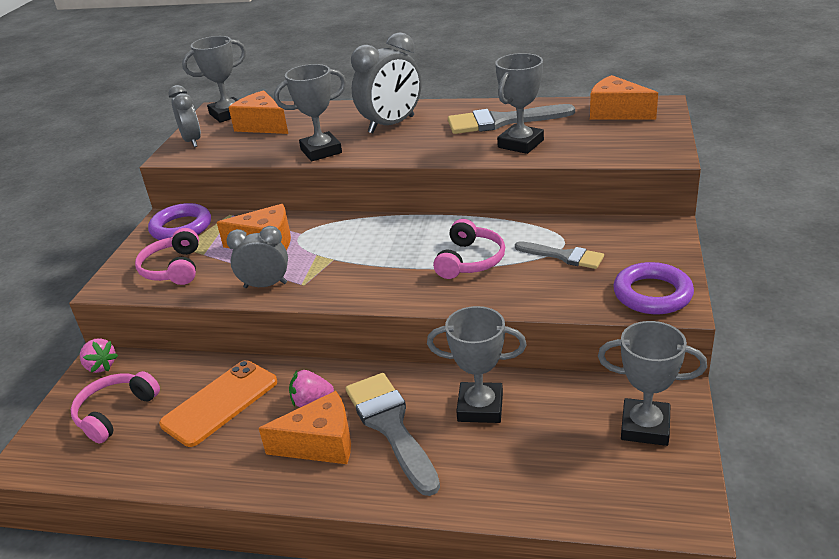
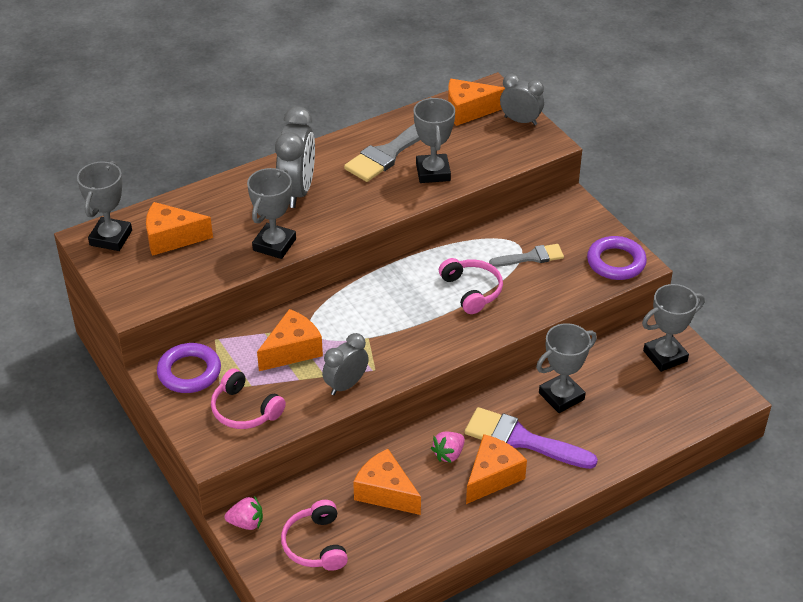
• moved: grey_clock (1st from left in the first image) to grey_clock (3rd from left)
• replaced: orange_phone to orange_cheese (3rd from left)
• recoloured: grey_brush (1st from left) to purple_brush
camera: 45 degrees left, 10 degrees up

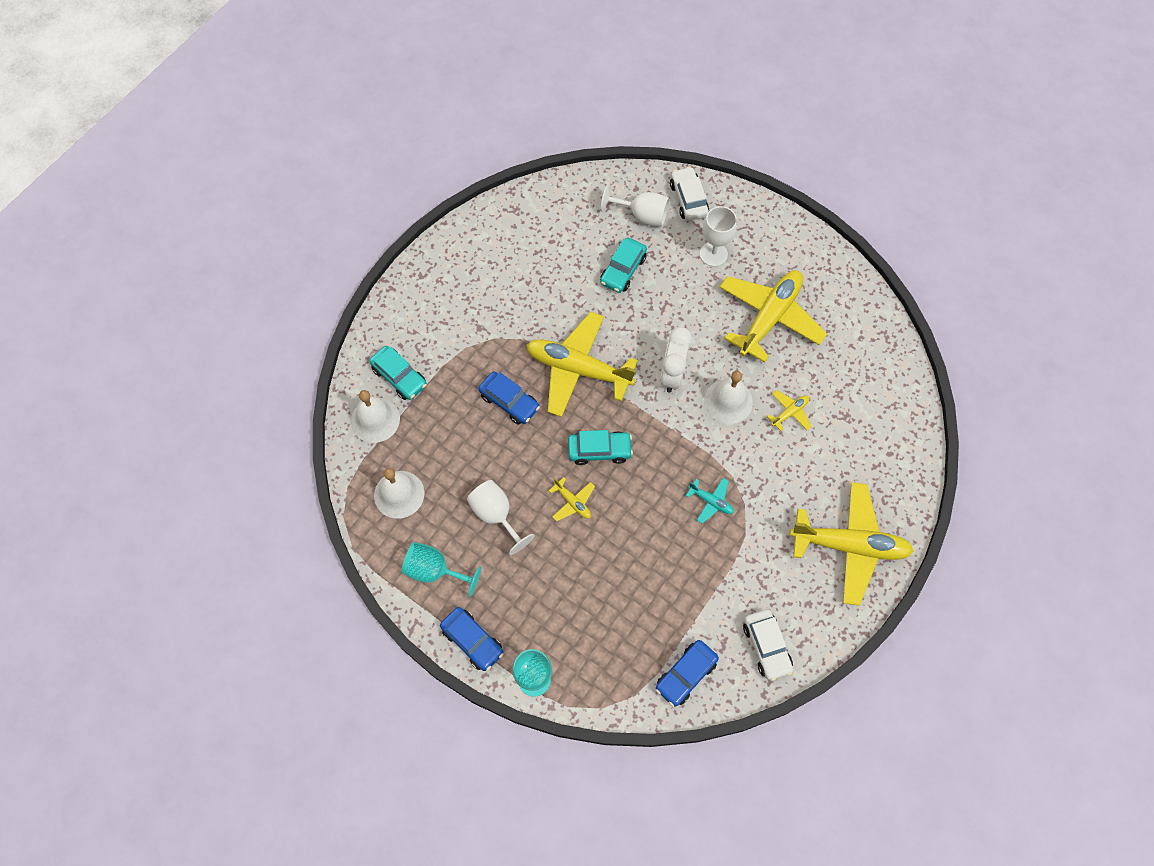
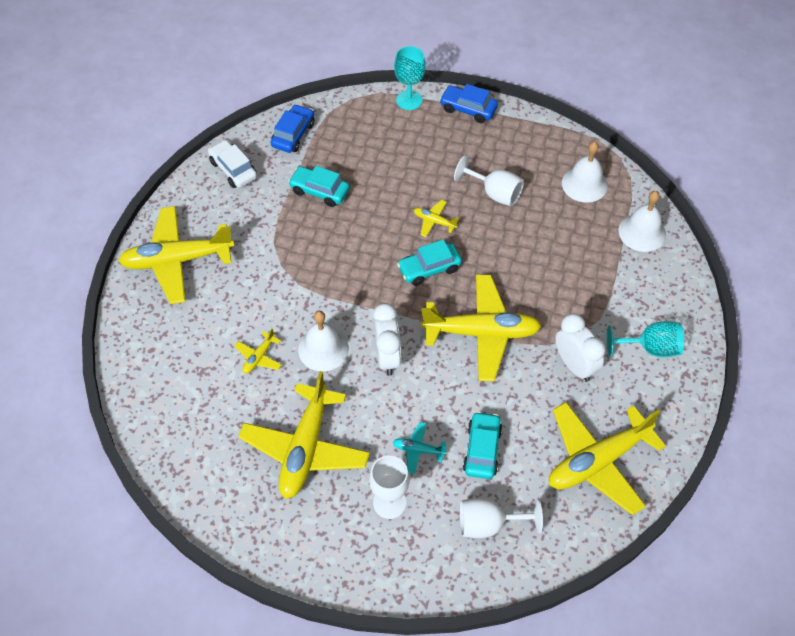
• removed: blue_car (2nd from left)
• removed: white_car (1st from left)
• added: yellow_plane (6th from left)
• added: white_clock (2nd from left)
• moved: turquoise_car (1st from left)
• moved: turquoise_goblet (1st from left in the first image) to turquoise_goblet (2nd from left)
• moved: turquoise_plane
camera: 160 degrees right, 10 degrees down

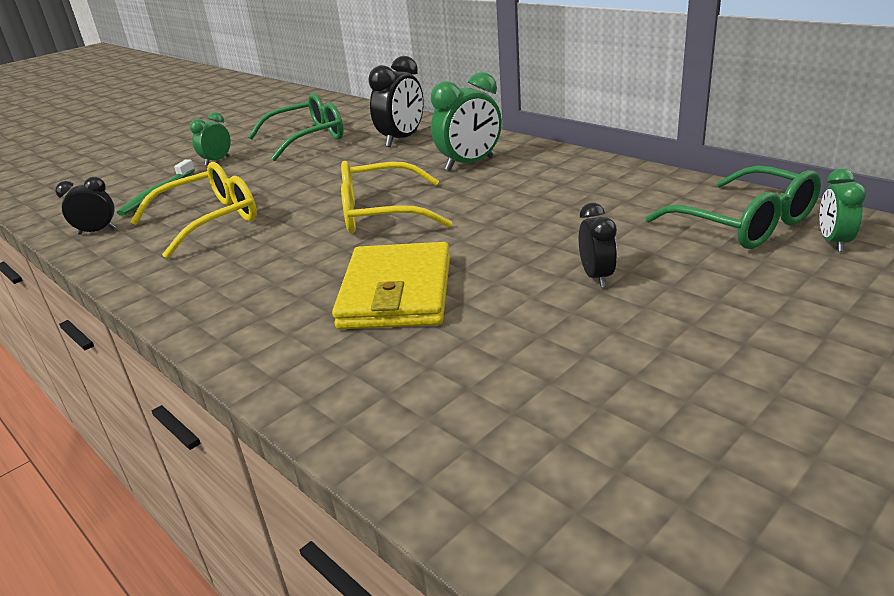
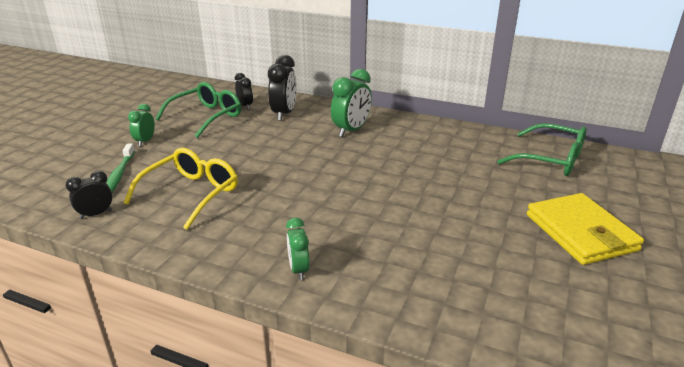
• removed: yellow_glasses (2nd from left)
• moved: yellow_wallet
• moved: black_clock (3rd from left in the first image) to black_clock (2nd from left)
• moved: green_clock (3rd from left in the first image) to green_clock (2nd from left)
camera: 25 degrees left, 0 degrees up

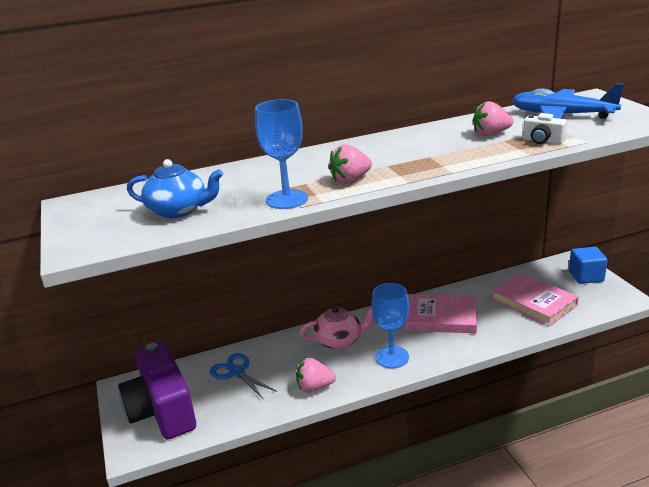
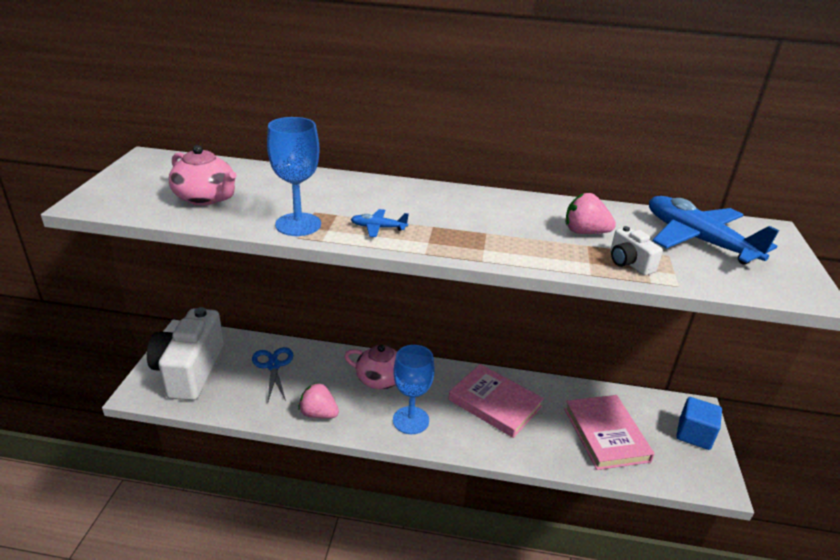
• replaced: pink_strawberry (2nd from left) to blue_plane (1st from left)
• recoloured: purple_camera to white_camera (1st from left)
• recoloured: blue_teapot to pink_teapot (1st from left)
camera: 25 degrees right, 5 degrees up

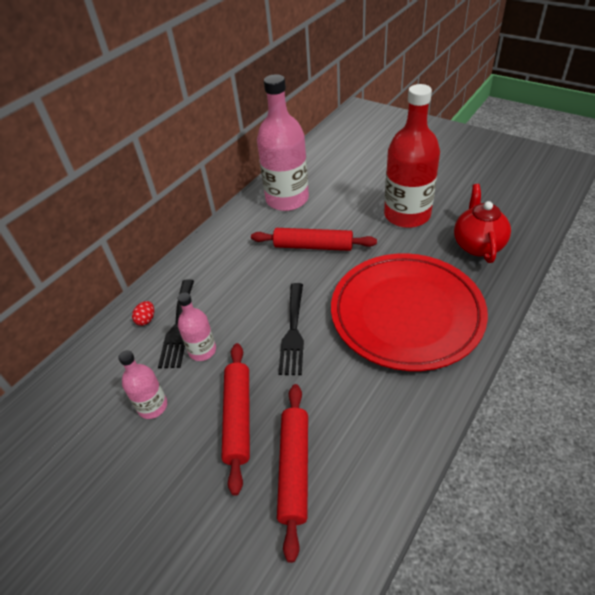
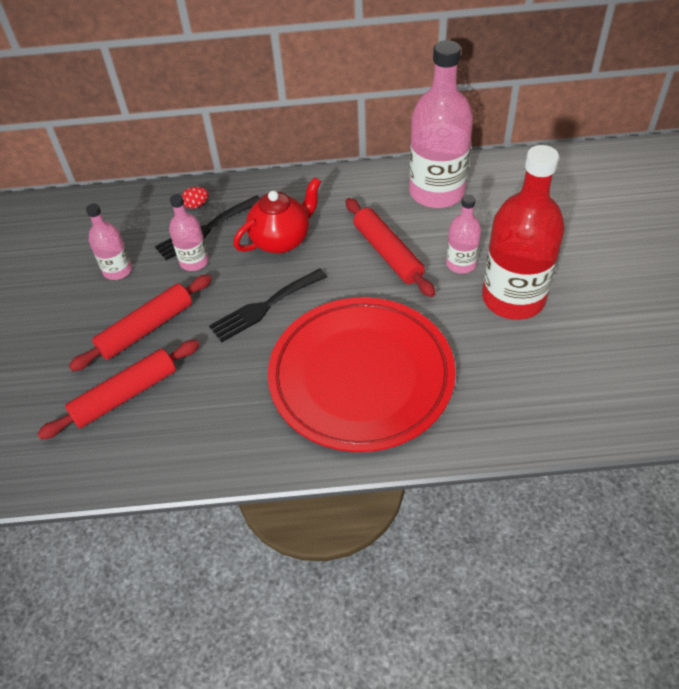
• added: pink_bottle (4th from left)
• moved: red_teapot
camera: 50 degrees right, 5 degrees up

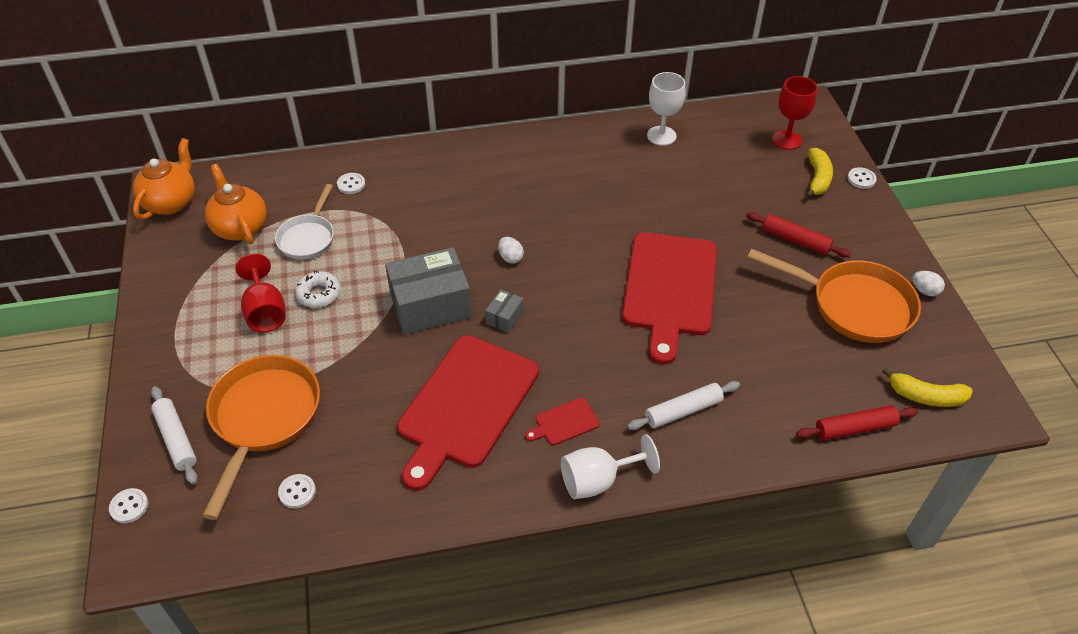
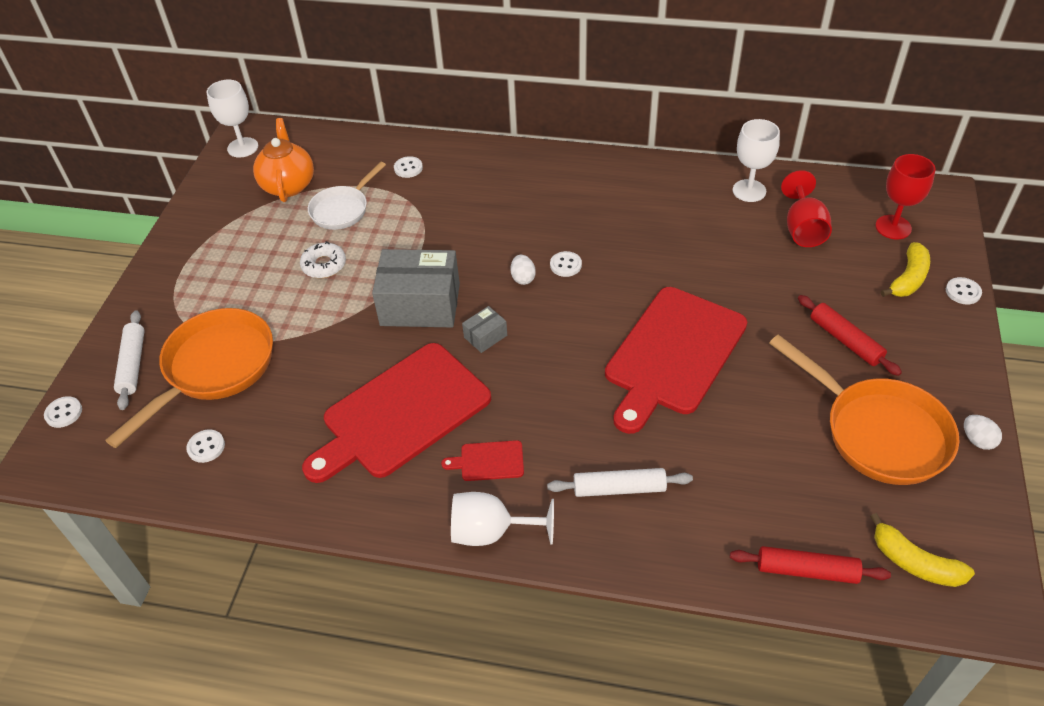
• added: white_button (4th from left)
• moved: red_goblet (1st from left)
• replaced: orange_teapot (1st from left) to white_goblet (1st from left)
camera: 25 degrees right, 0 degrees up

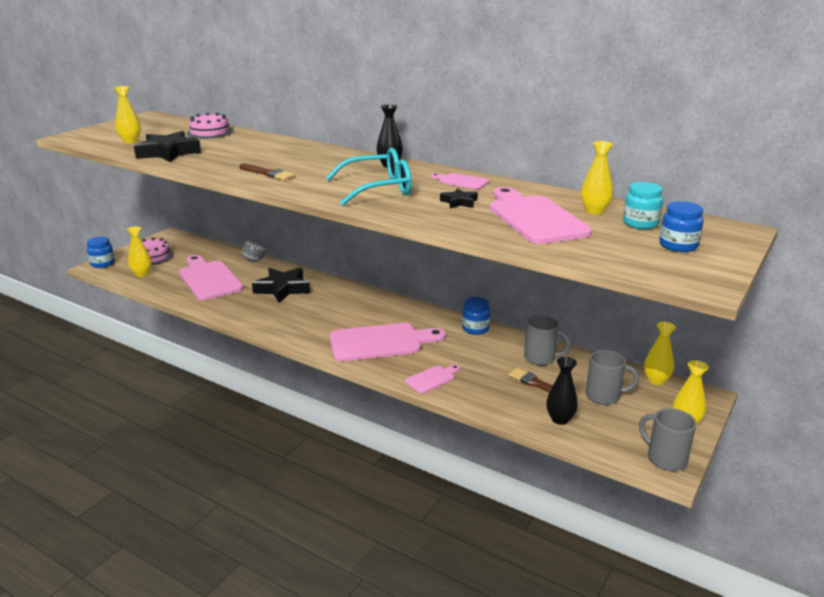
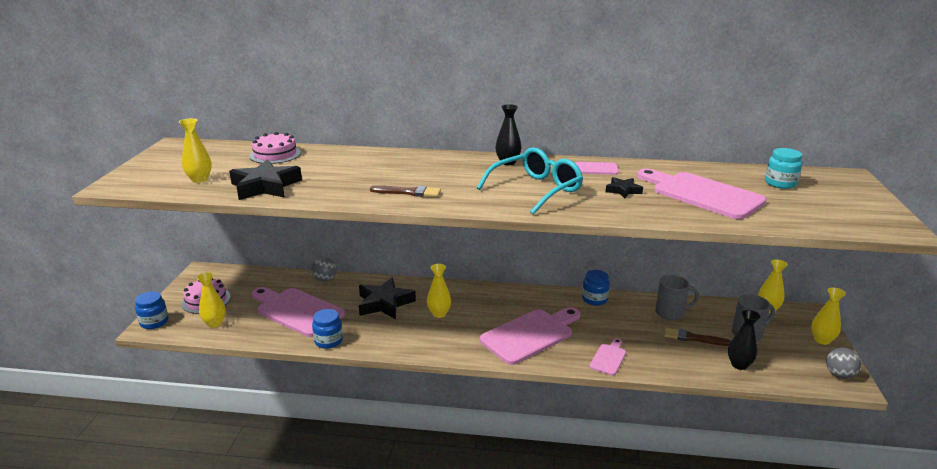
• moved: yellow_vase (3rd from left)
• moved: blue_jar (3rd from left in the first image) to blue_jar (2nd from left)
• replaced: grey_mug (3rd from left) to grey_ball (2nd from left)
camera: 25 degrees left, 0 degrees up

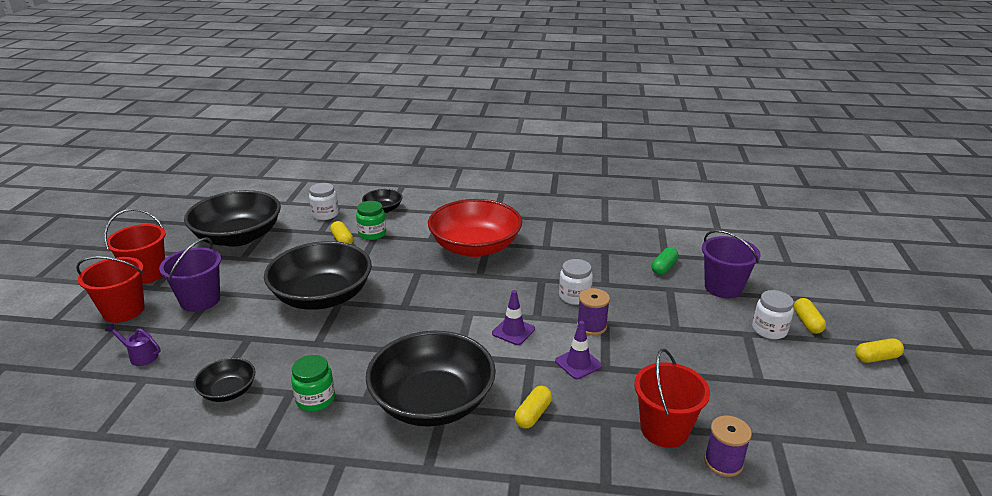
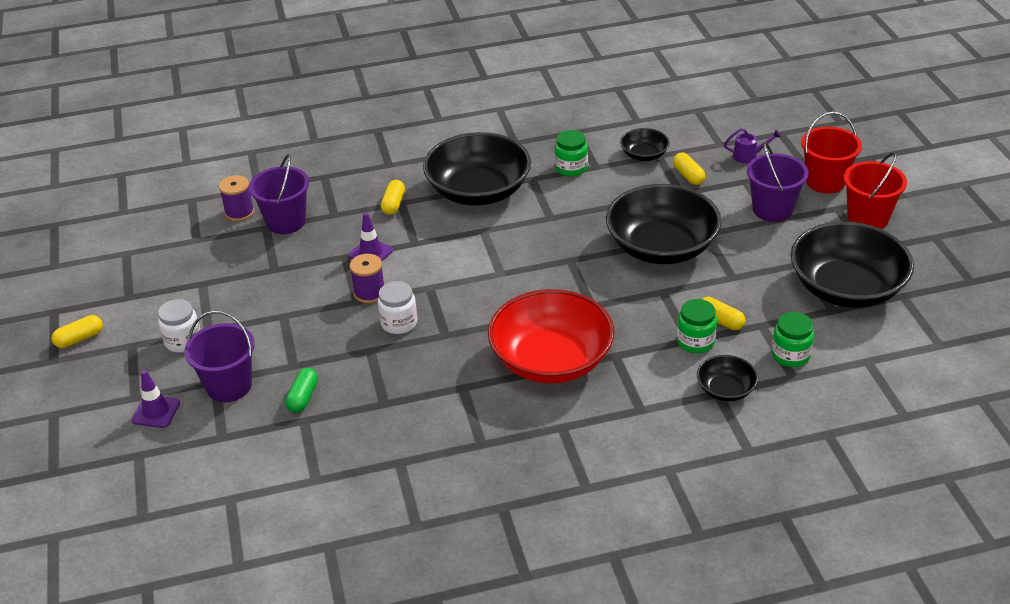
• moved: purple_traffic_cone (1st from left)
• moved: yellow_capsule (3rd from left)
• recoloured: white_jar (1st from left) to green_jar (3rd from left)
• recoloured: red_bucket (3rd from left) to purple_bucket (2nd from left)
camera: 160 degrees right, 10 degrees up

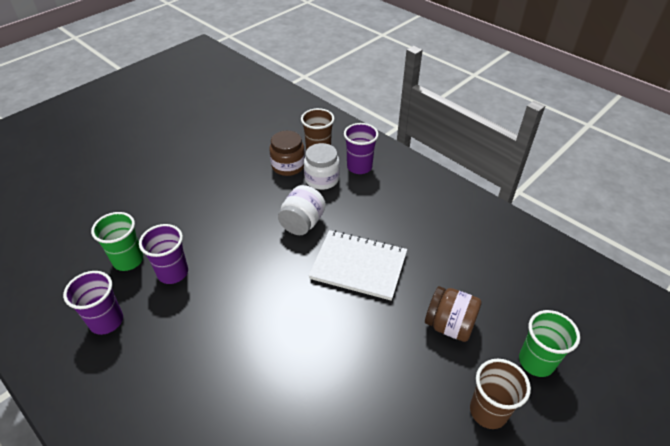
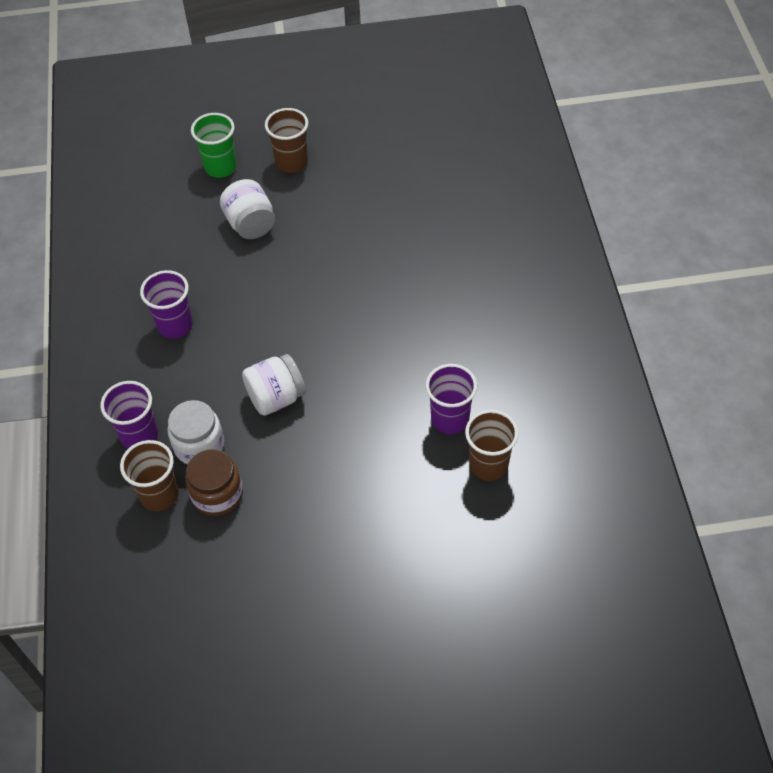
• removed: white_notebook
• moved: purple_cup (1st from left in the first image) to purple_cup (2nd from left)
• recoloured: green_cup (1st from left) to brown_cup (3rd from left)
• recoloured: brown_jar (2nd from left) to white_jar (2nd from left)
camera: 140 degrees left, 10 degrees up

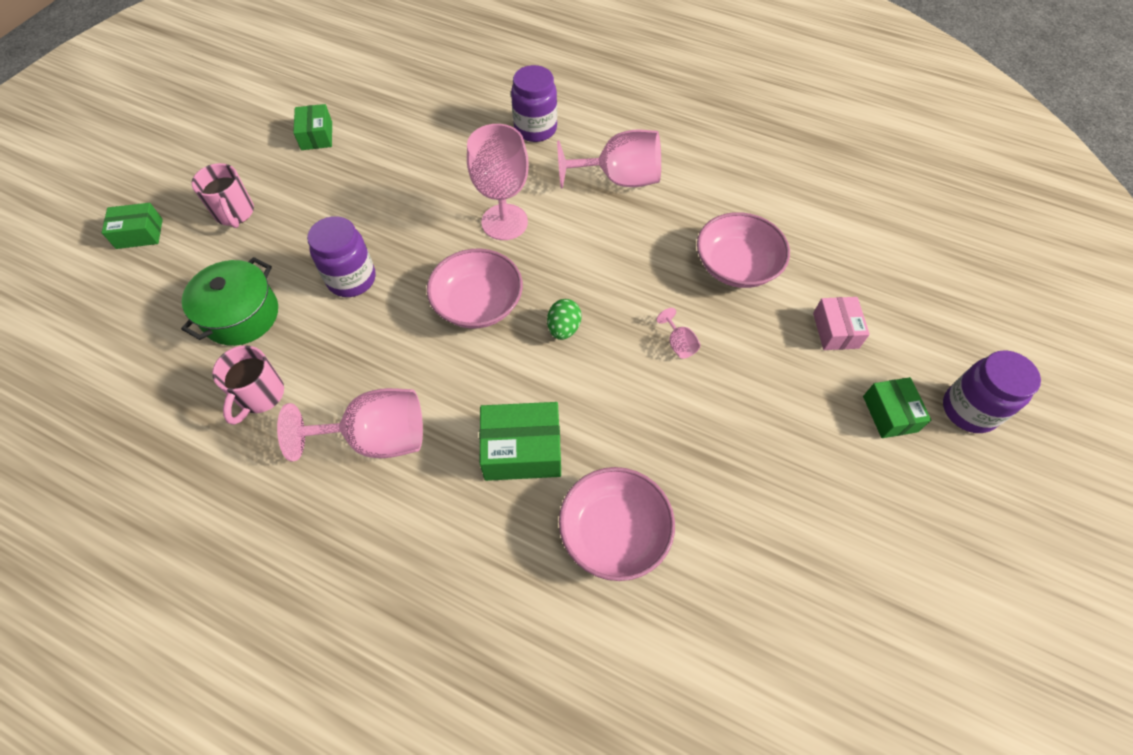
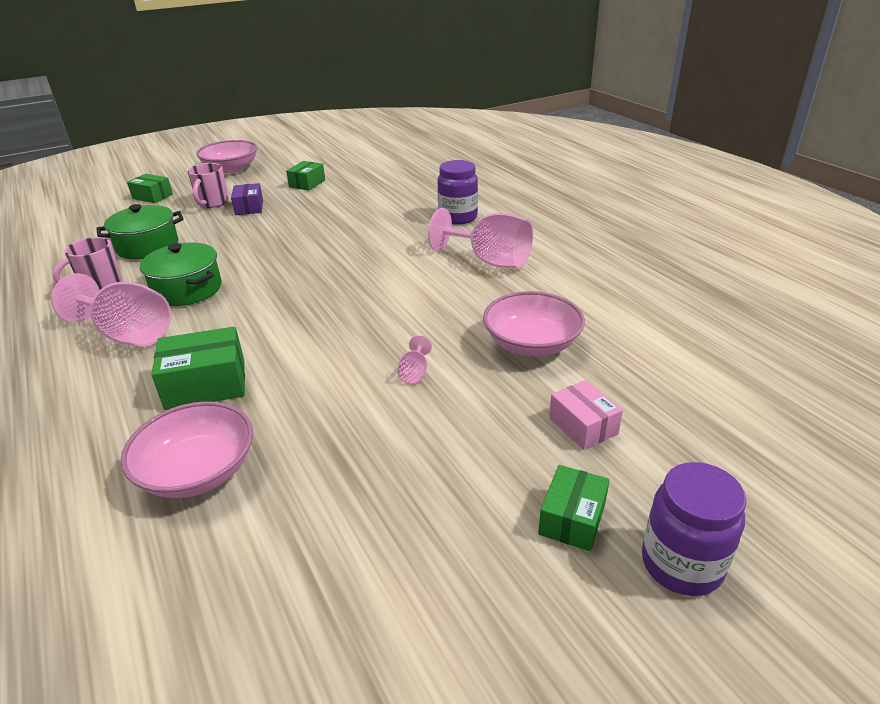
• removed: purple_jar (1st from left)
• removed: pink_goblet (2nd from left)
• removed: green_egg
• added: green_pot (2nd from left)
• added: purple_box
• moved: pink_bowl (1st from left in the first image) to pink_bowl (2nd from left)
• turned: green_box (3rd from left in the first image) 45 degrees counterclockwise
• turned: pink_box 60 degrees counterclockwise
camera: 35 degrees right, 25 degrees down

